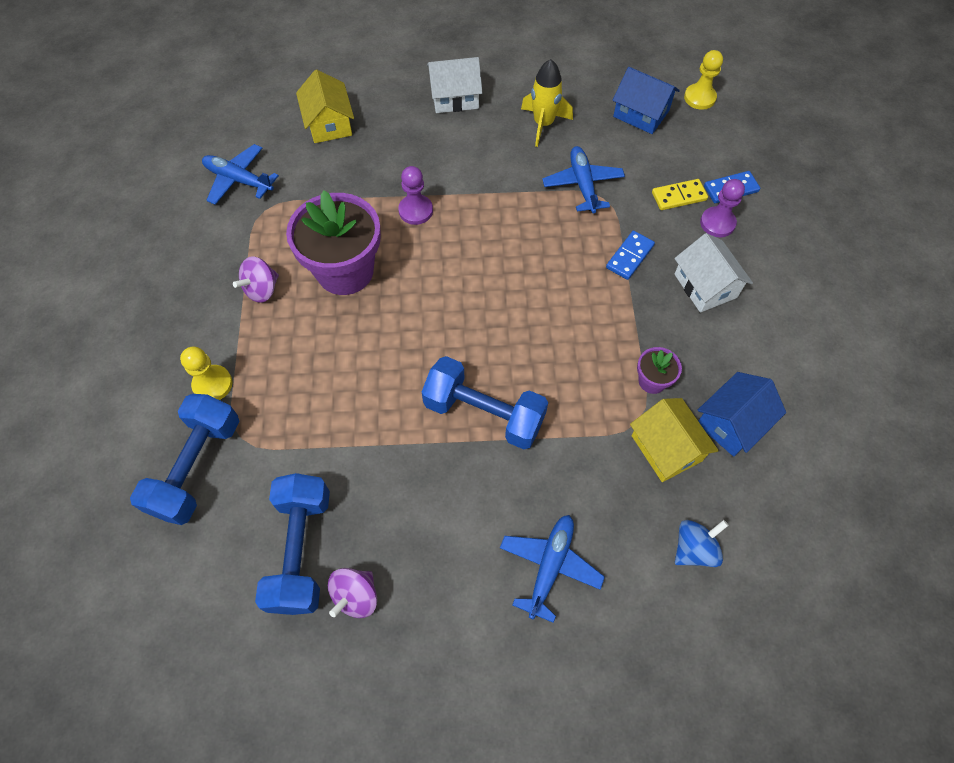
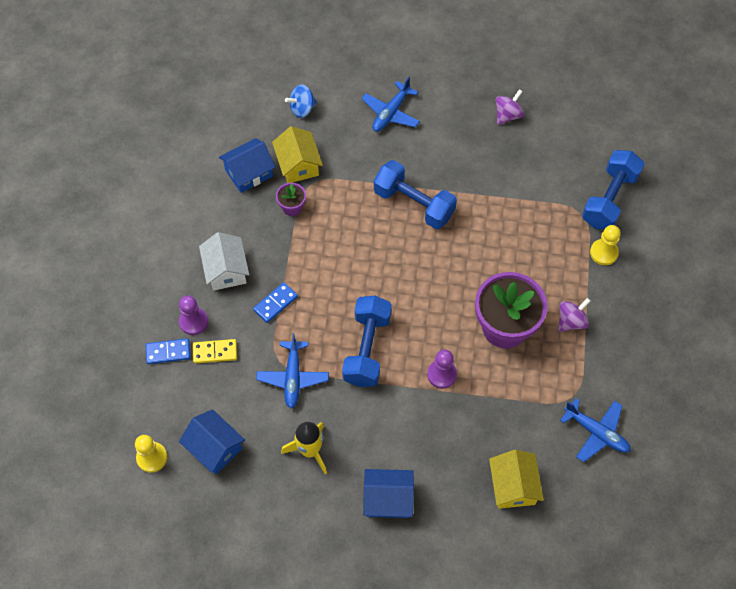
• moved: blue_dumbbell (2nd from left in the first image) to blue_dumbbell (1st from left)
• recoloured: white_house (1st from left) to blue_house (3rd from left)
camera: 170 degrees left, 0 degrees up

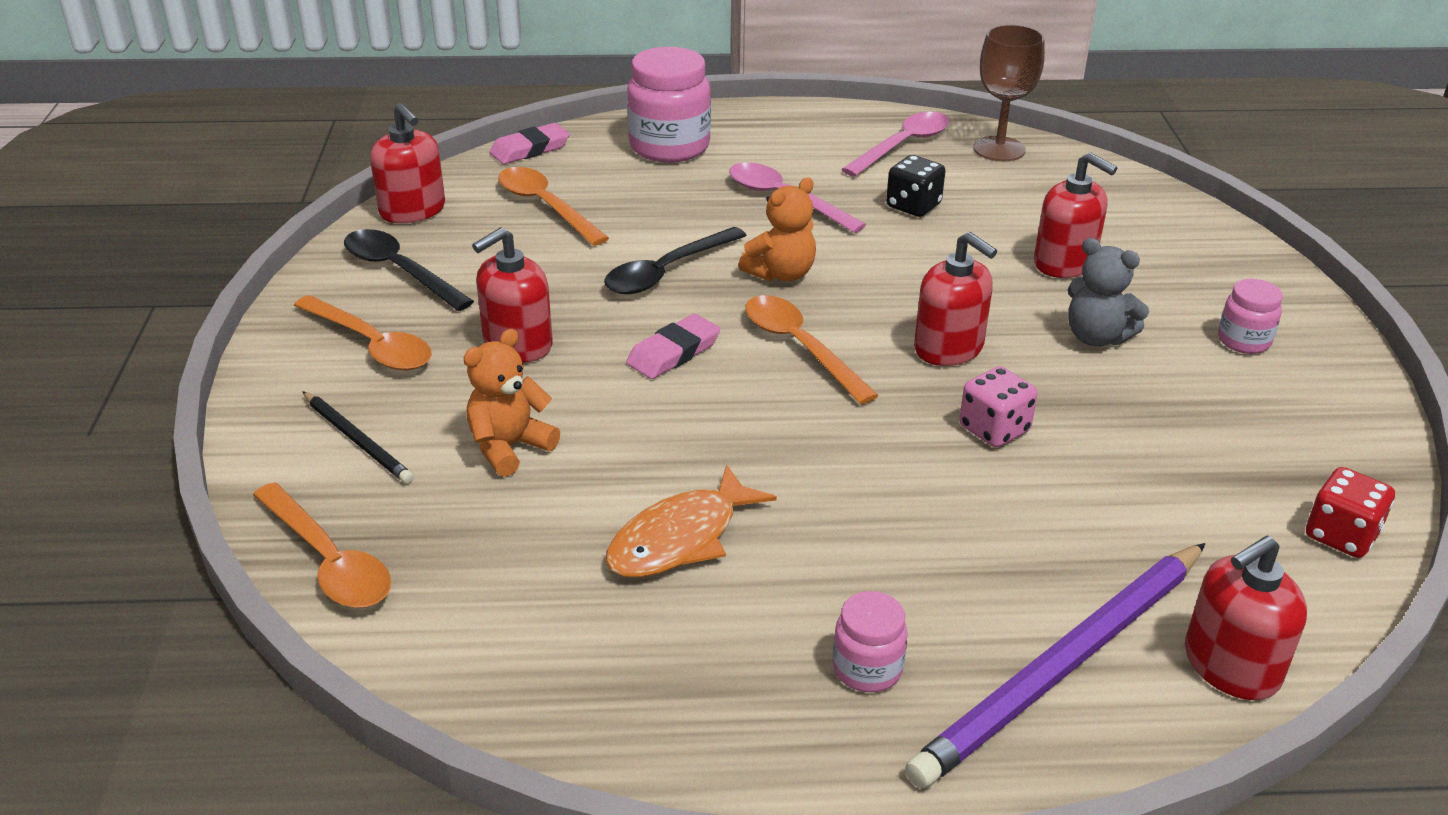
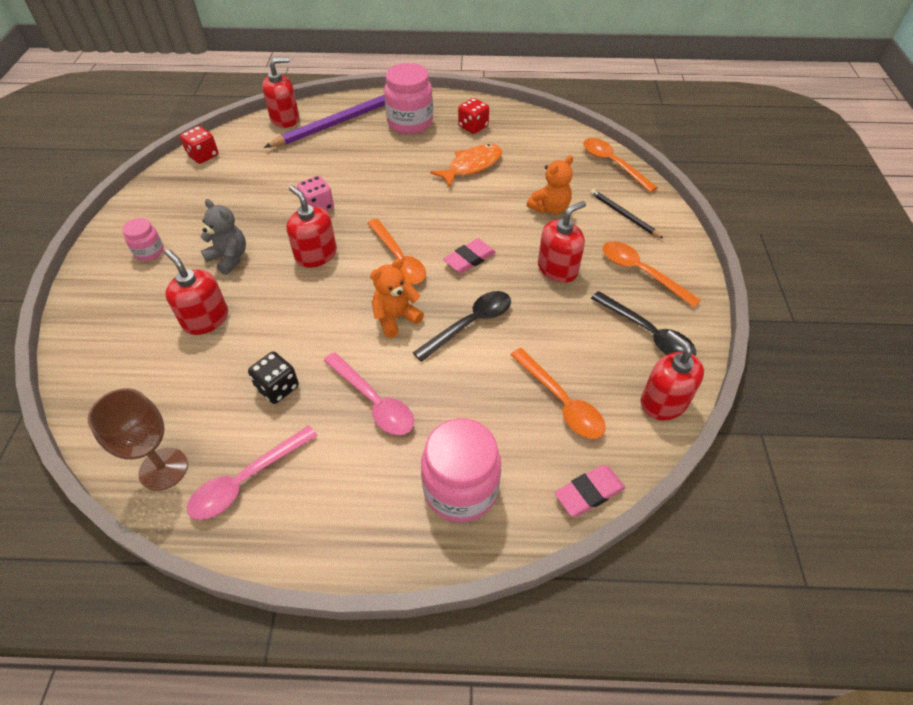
• added: red_dice (2nd from left)
• resized: pink_jar (2nd from left) x1.89
camera: 175 degrees left, 15 degrees up

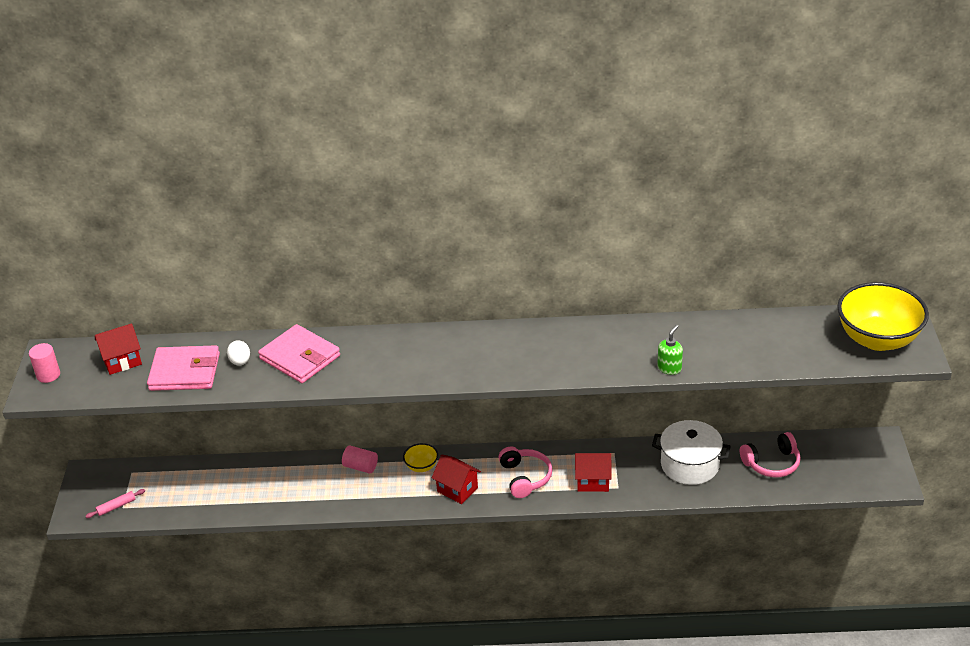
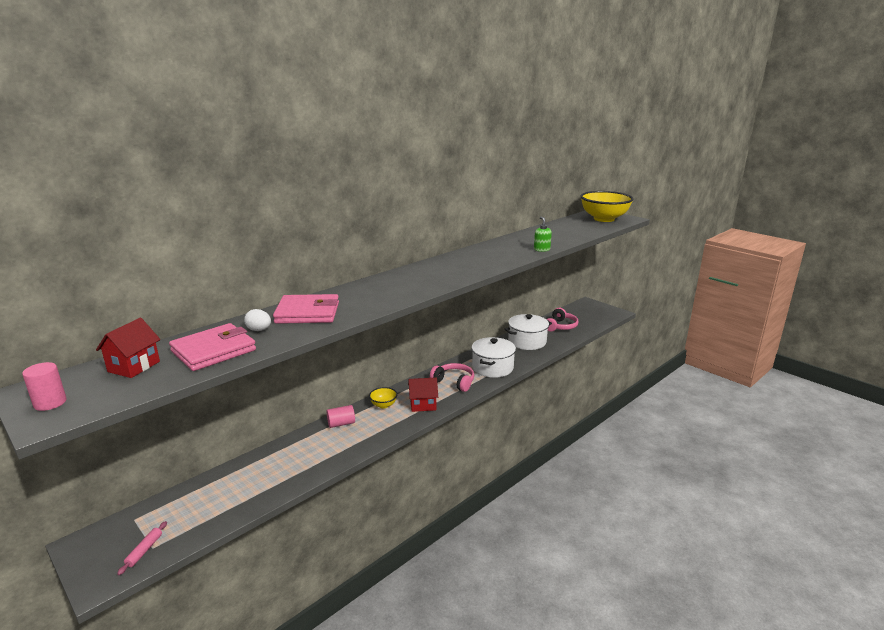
• replaced: red_house (3rd from left) to white_pot (1st from left)
camera: 45 degrees left, 15 degrees down

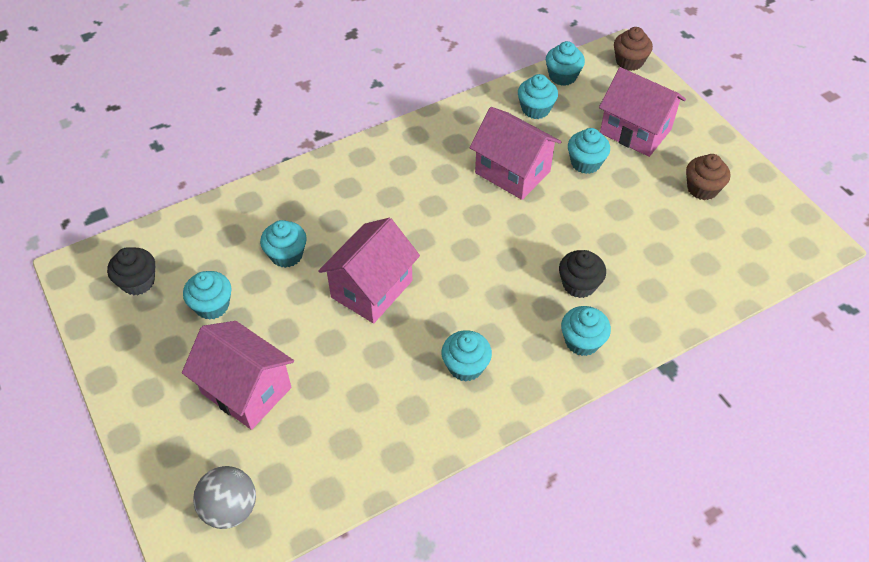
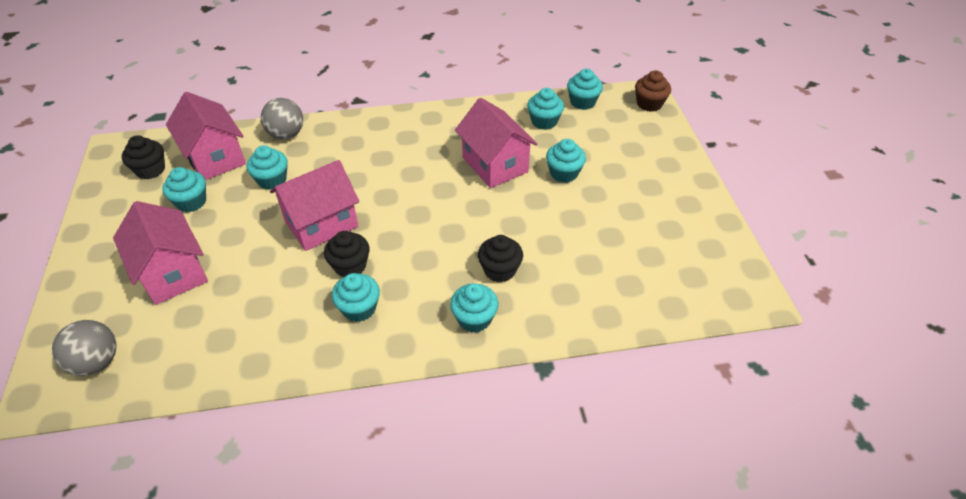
• removed: brown_cupcake (2nd from left)
• added: grey_ball (2nd from left)
• added: black_cupcake (2nd from left)
• moved: pink_house (4th from left in the first image) to pink_house (2nd from left)
camera: 20 degrees right, 5 degrees down

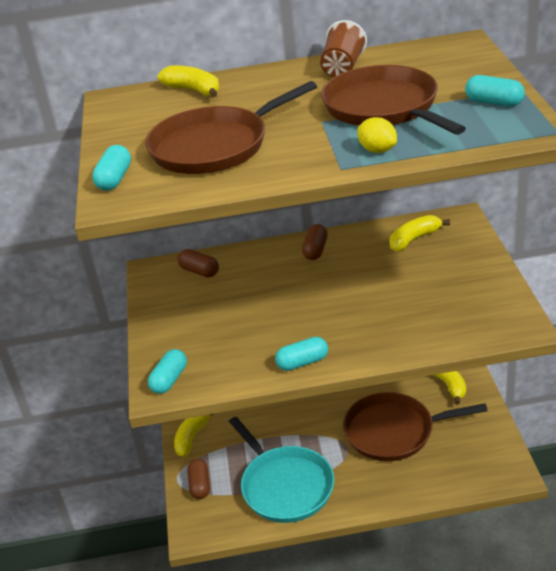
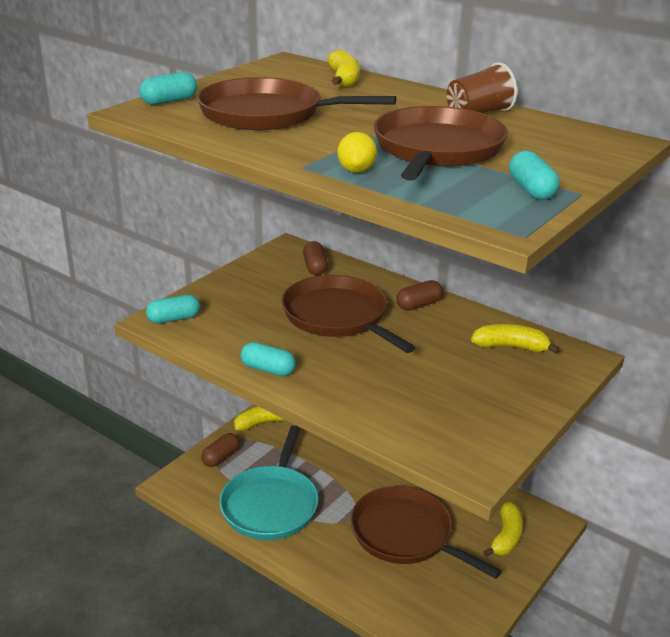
• added: brown_pan (2nd from left)
camera: 40 degrees right, 5 degrees down

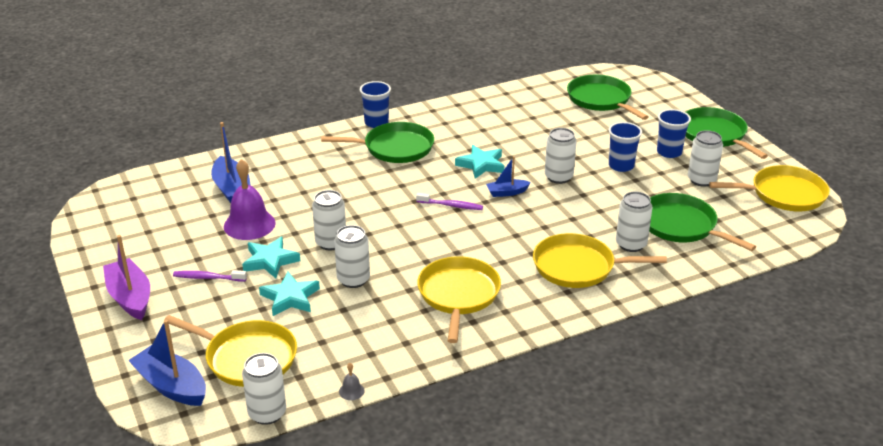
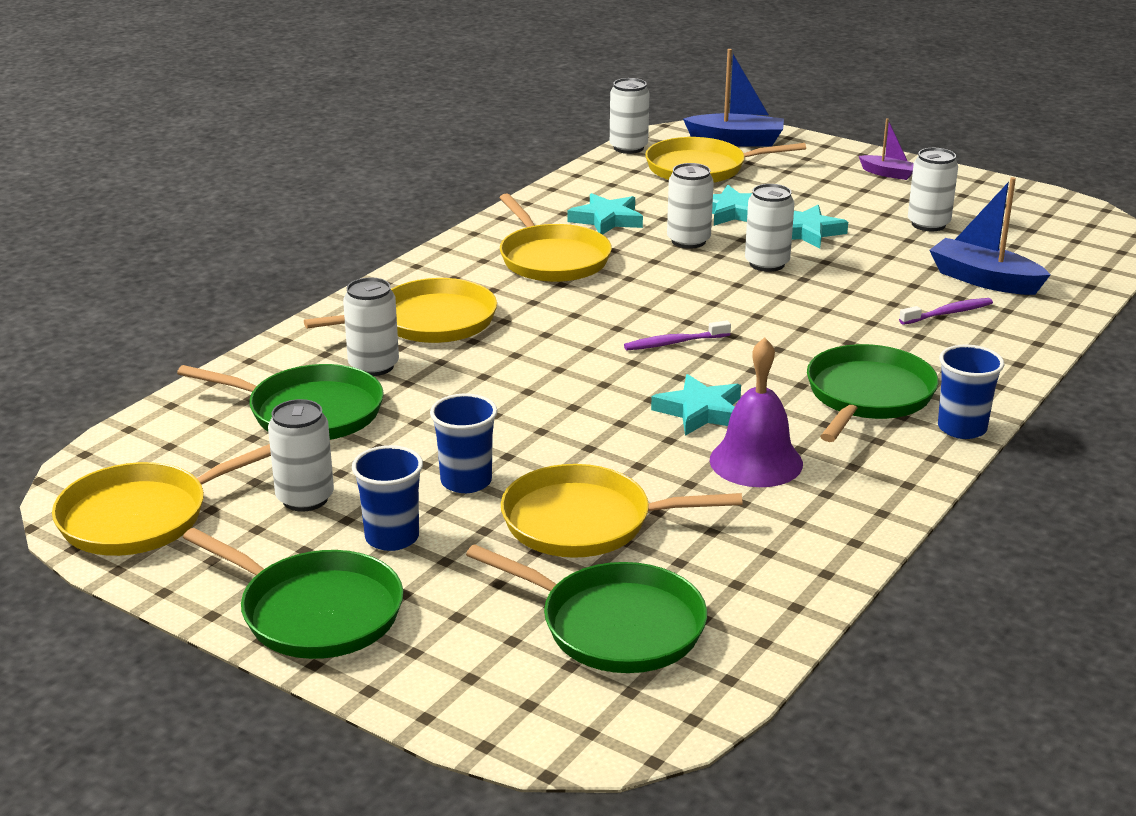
• removed: grey_bell
• removed: blue_boat (3rd from left)
• added: yellow_pan (4th from left)
• added: turquoise_star (1st from left)
• moved: purple_toothbrush (1st from left in the first image) to purple_toothbrush (2nd from left)
• moved: purple_bell
• moved: white_can (4th from left in the first image) to white_can (6th from left)
• turned: green_pan (1st from left in the first image) 150 degrees clockwise
• resized: purple_boat x0.58
camera: 150 degrees right, 5 degrees down

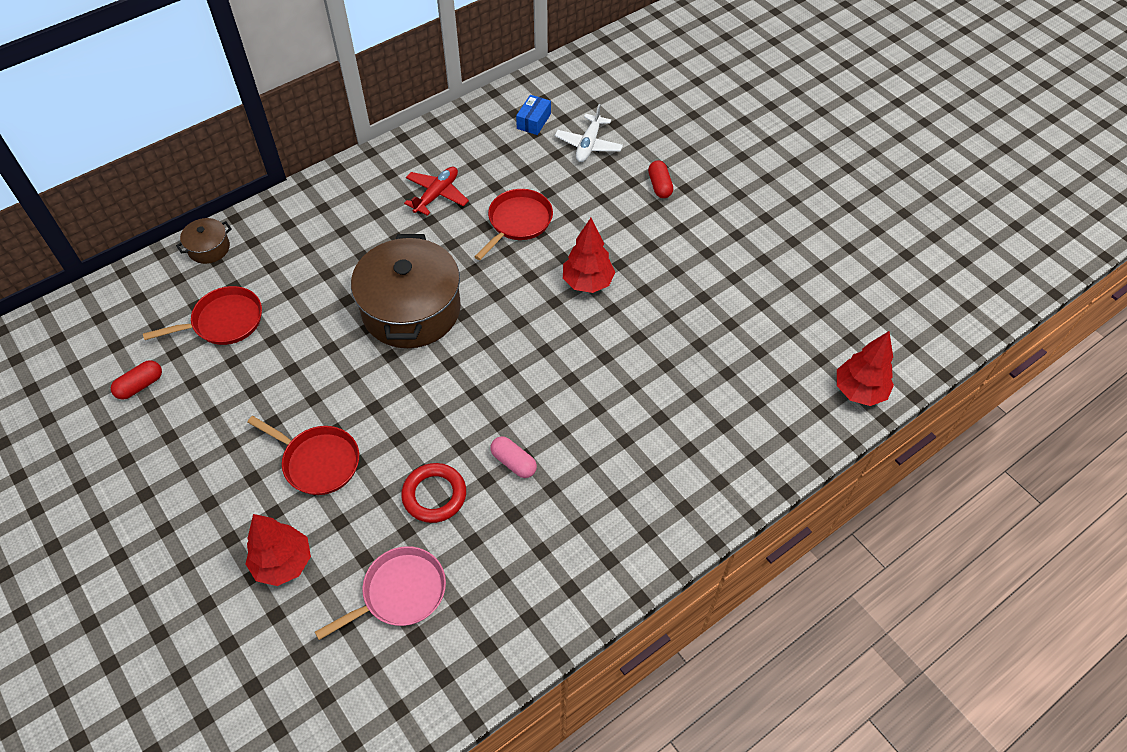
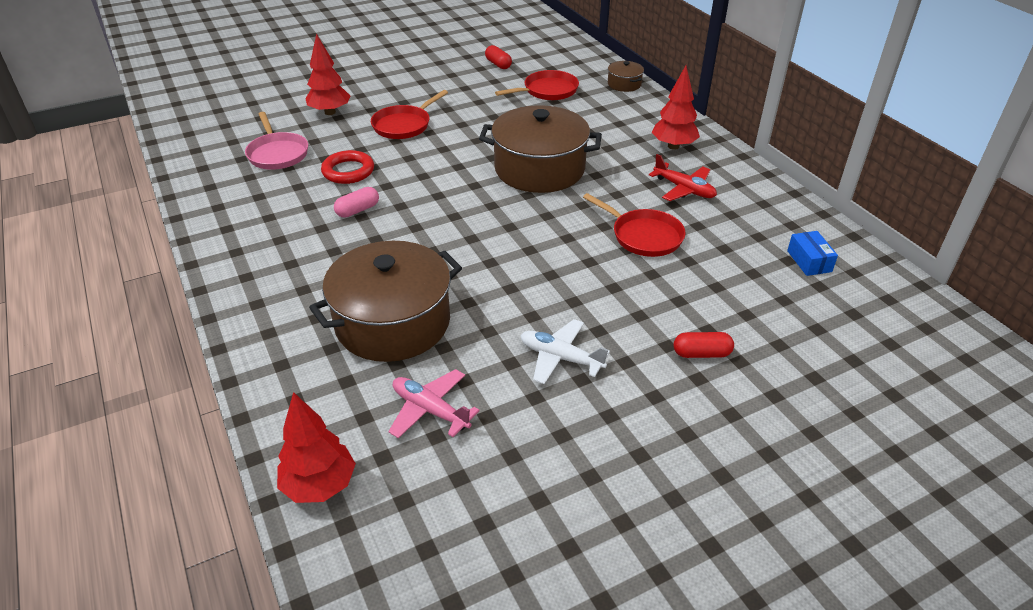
• added: brown_pot (1st from left)
• added: pink_plane
• moved: white_plane
• moved: red_tree (2nd from left in the first image) to red_tree (3rd from left)
• turned: red_pan (1st from left in the first image) 105 degrees counterclockwise
• turned: blue_box 45 degrees clockwise
camera: 100 degrees right, 15 degrees down

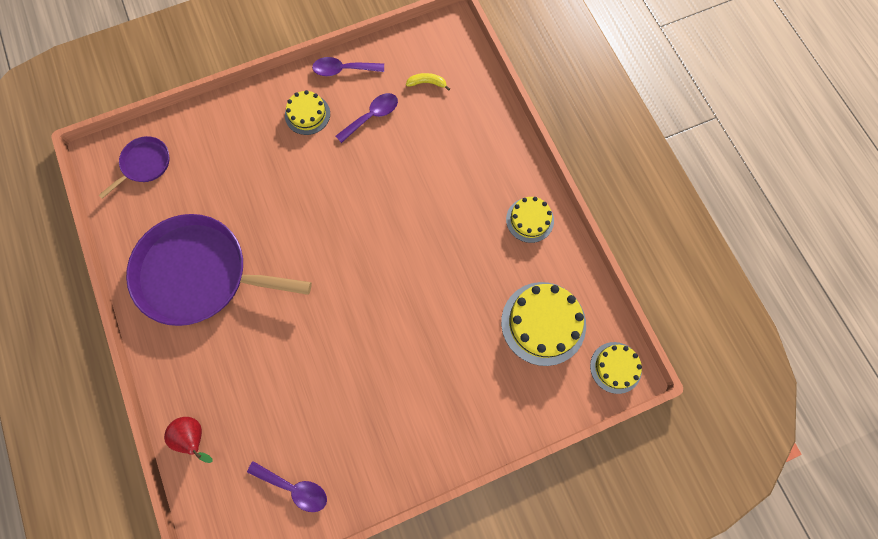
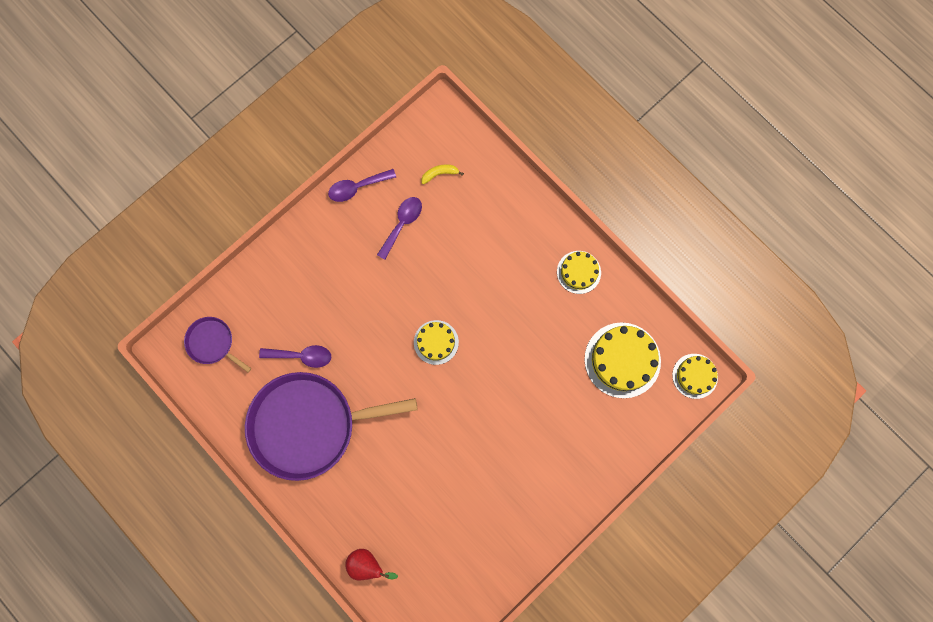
• moved: purple_spoon (1st from left)
• moved: yellow_cake (1st from left)
• turned: purple_pan (1st from left) 75 degrees counterclockwise
camera: 20 degrees left, 5 degrees up

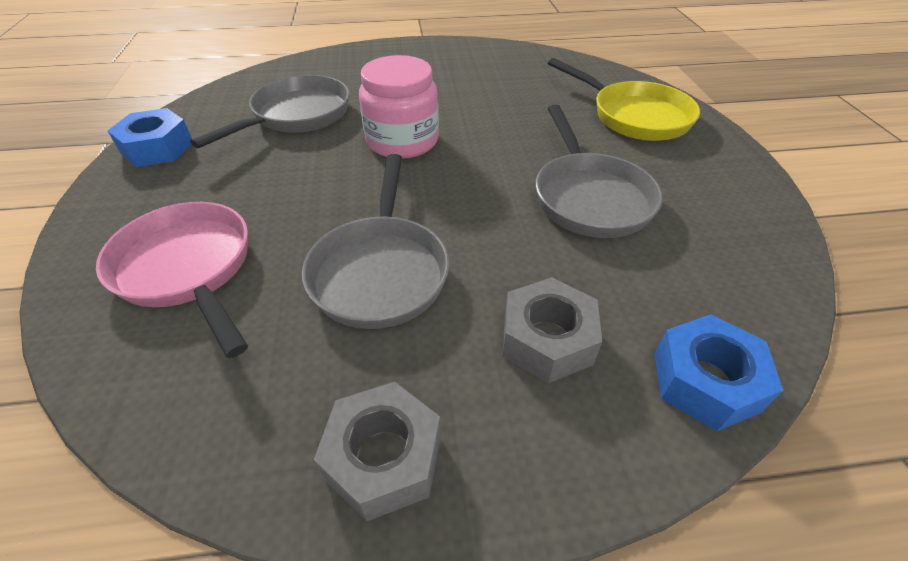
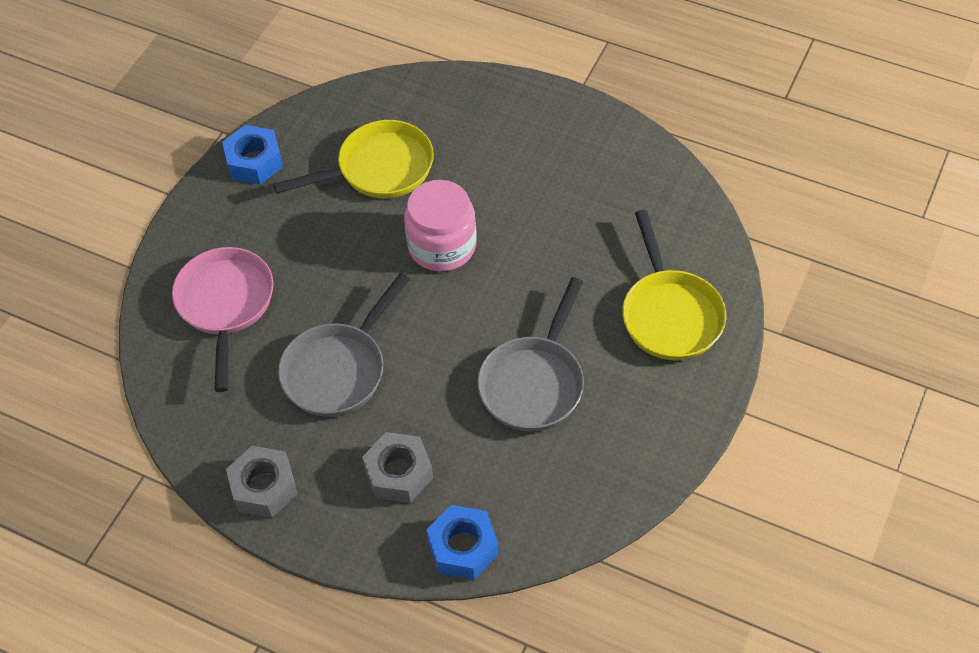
• recoloured: grey_pan (1st from left) to yellow_pan (1st from left)
camera: 35 degrees right, 10 degrees up

